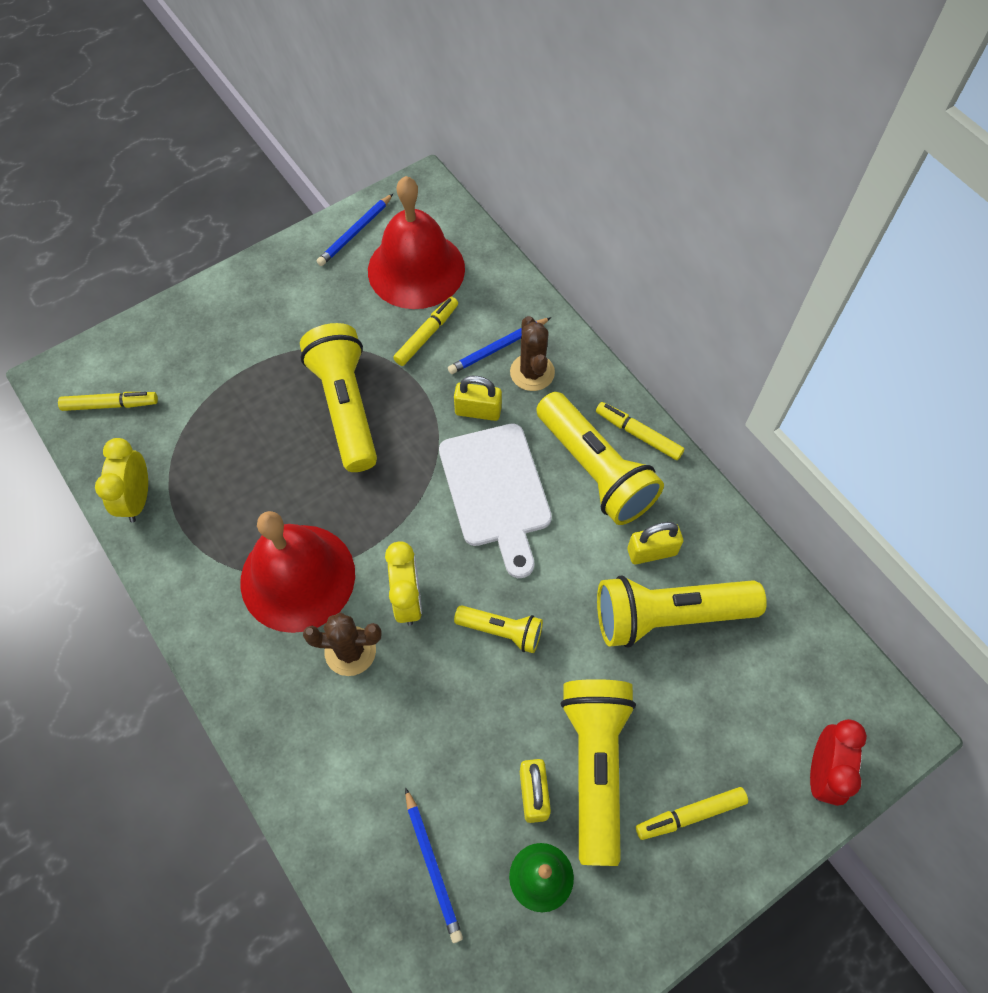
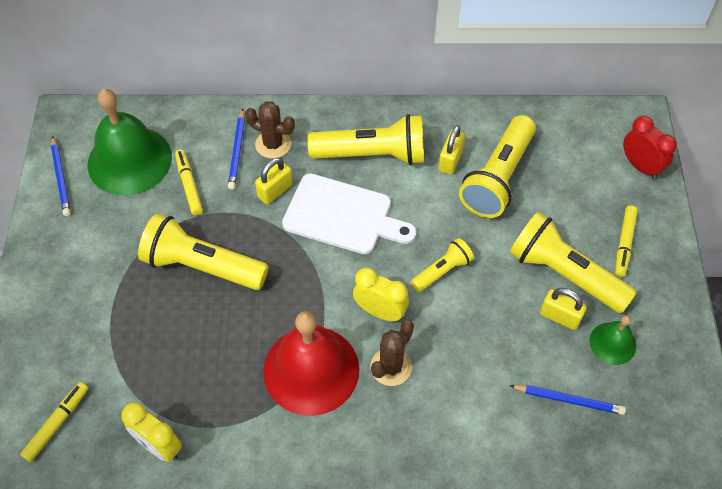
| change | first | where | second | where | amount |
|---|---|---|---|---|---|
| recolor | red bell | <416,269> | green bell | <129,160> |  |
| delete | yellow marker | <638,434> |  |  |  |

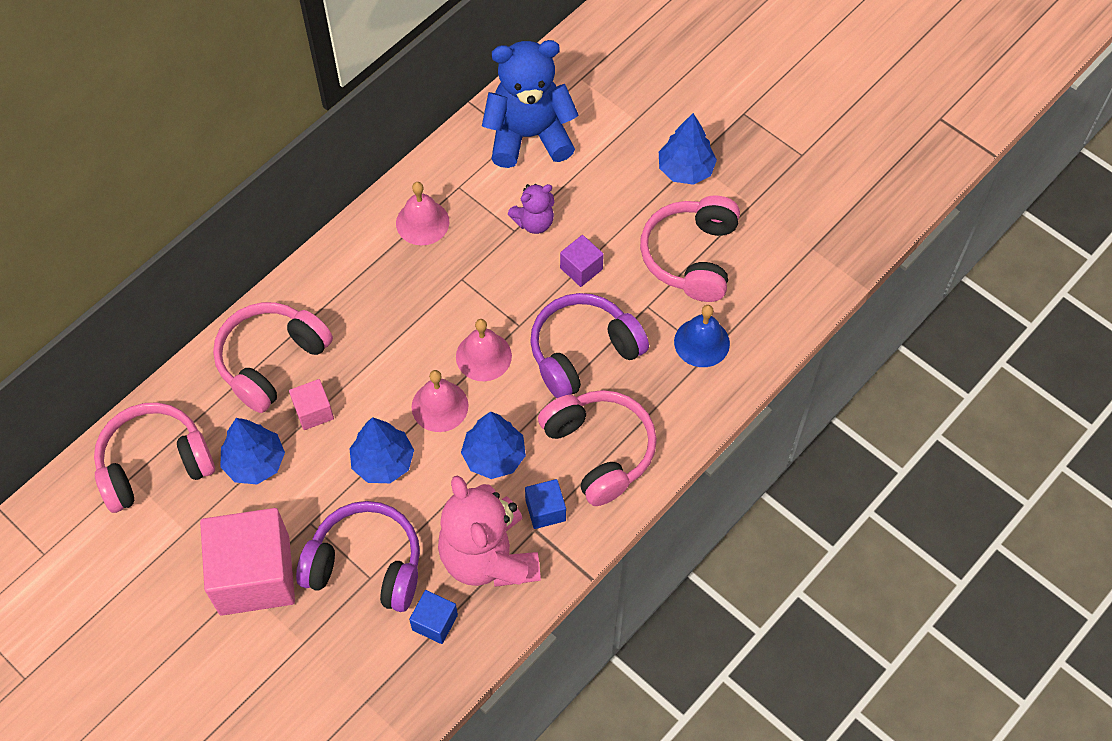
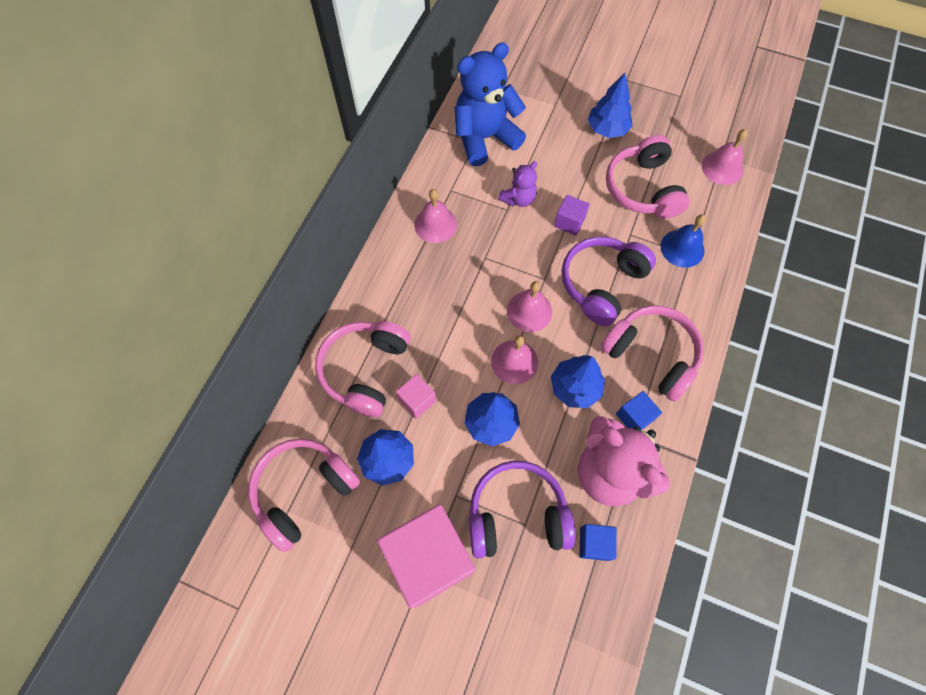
| change | first | where | second | where | amount |
|---|---|---|---|---|---|
| insert |  |  | pink bell | <722,167> |  |

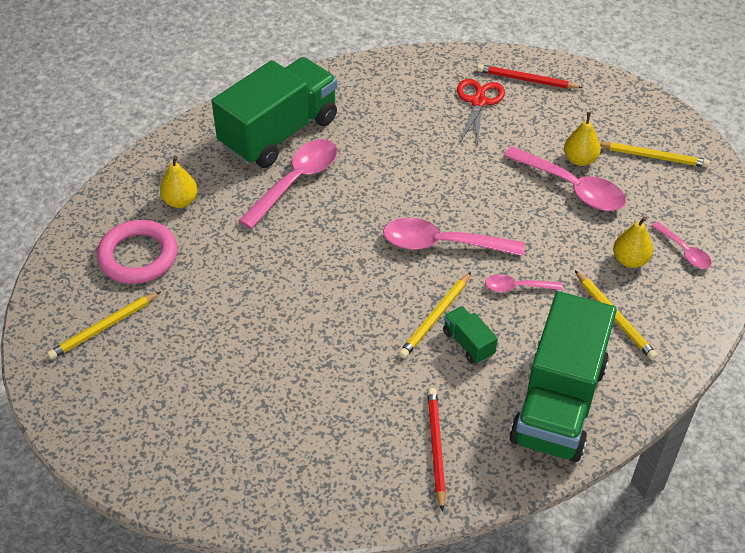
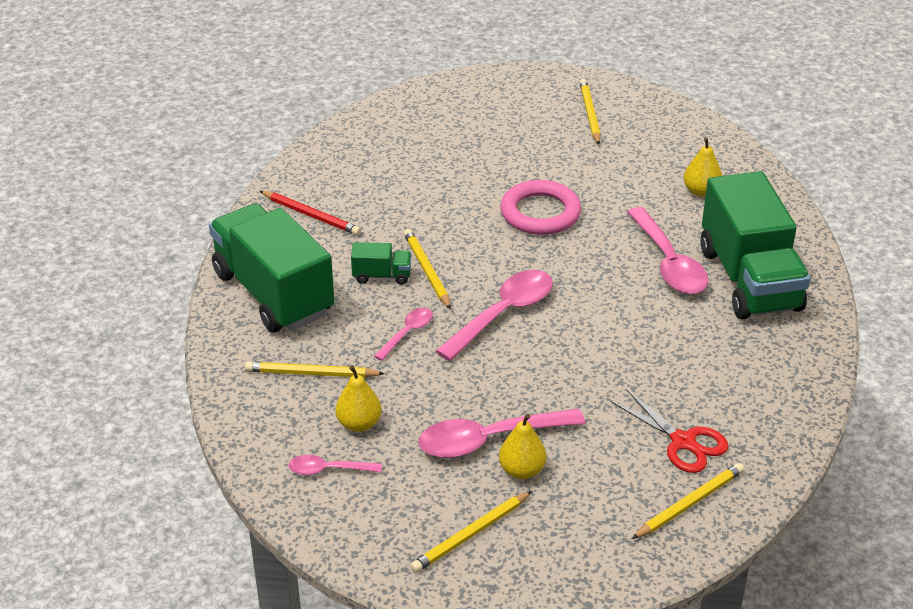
| change | first | where | second | where | amount |
|---|---|---|---|---|---|
| move | pink ring | <138,256> |  | <540,213> |  |
| recolor | red pencil | <526,80> | yellow pencil | <689,504> |  |

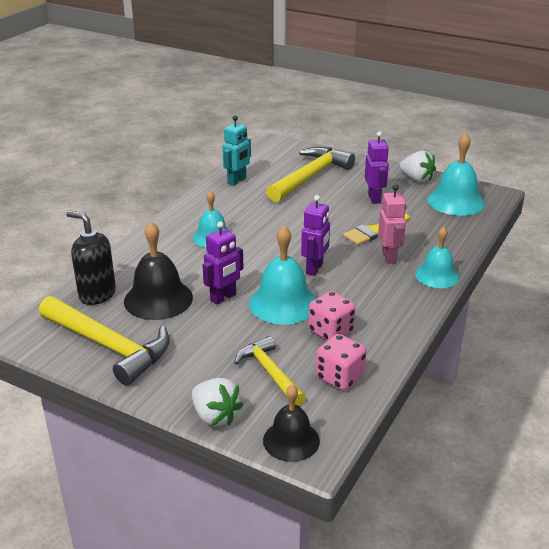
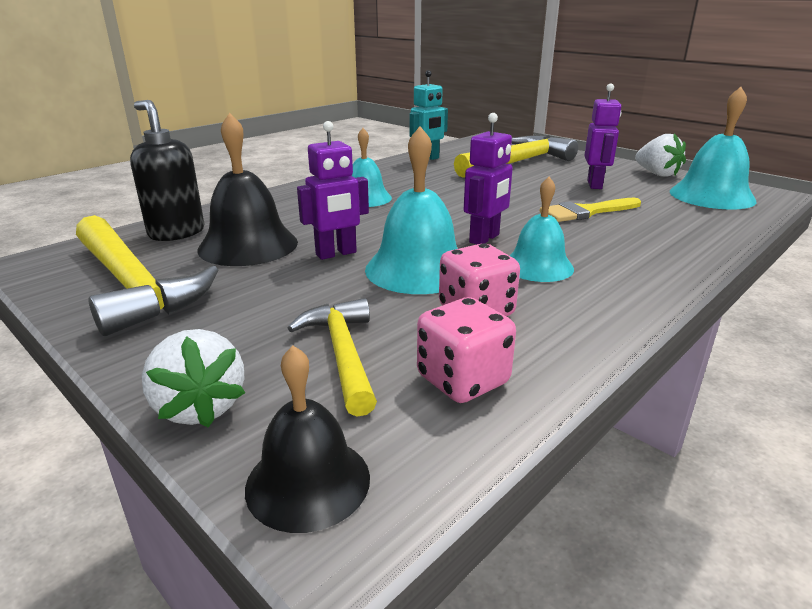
| change | first | where | second | where | amount |
|---|---|---|---|---|---|
| delete | pink robot | <389,257> |  |  |  |
| move | turquoise bell | <437,275> |  | <538,266> |  |

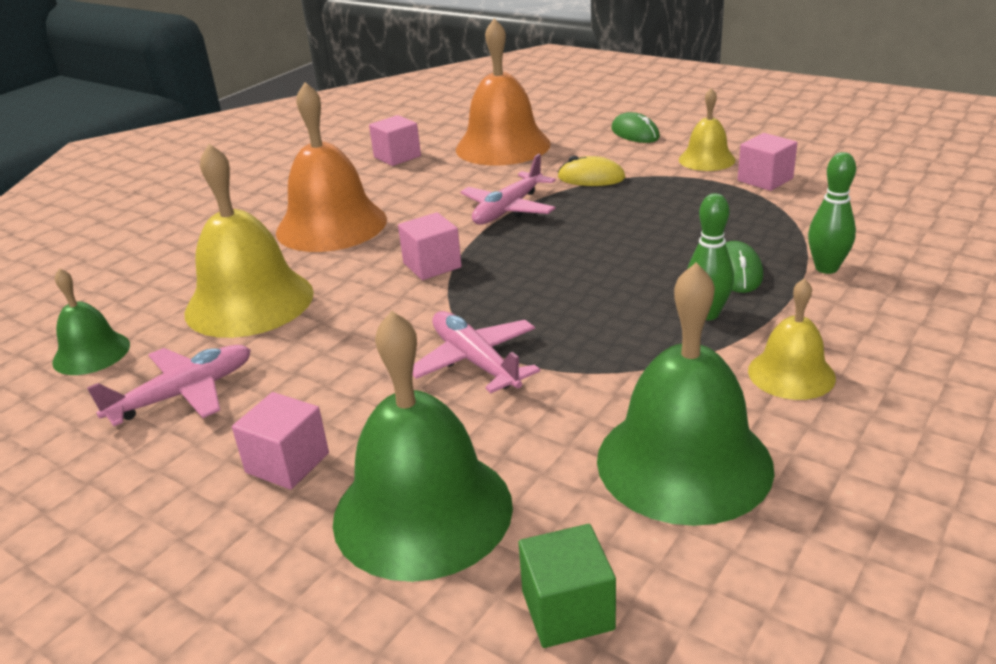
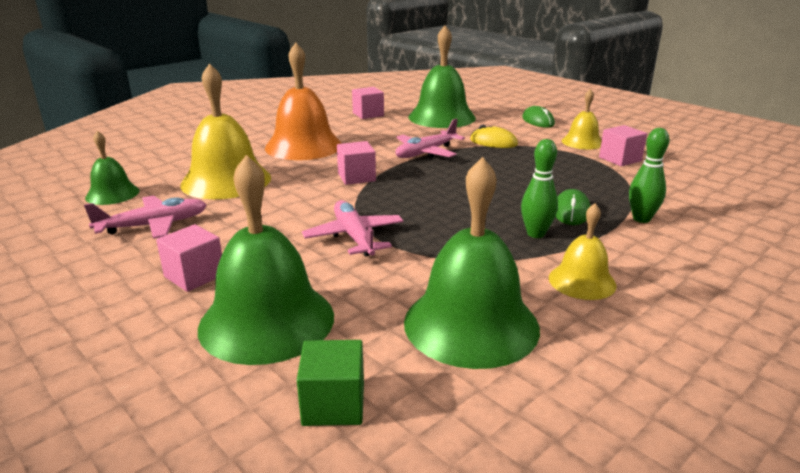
| change | first | where | second | where | amount |
|---|---|---|---|---|---|
| recolor | orange bell | <503,146> | green bell | <442,117> |  |

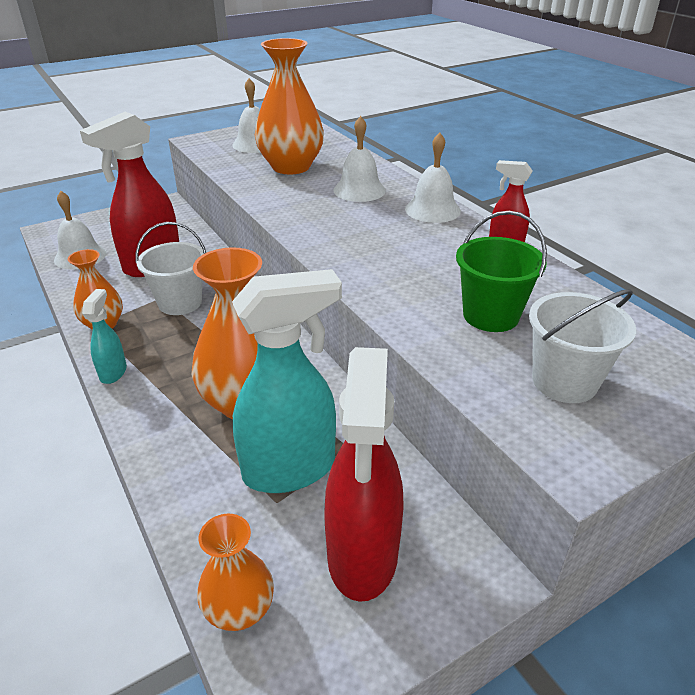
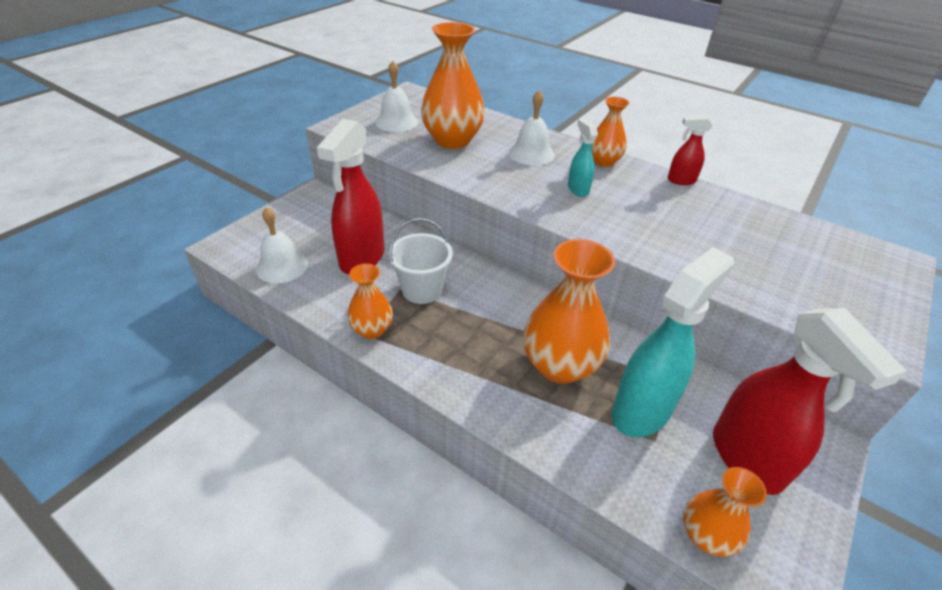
| change | first | where | second | where | amount |
|---|---|---|---|---|---|
| move | turquoise spray bottle | <113,372> |  | <578,189> |  |
| replace | white bell | <432,210> | orange vase | <603,161> |  |
| delete | green bucket | <491,315> |  |  |  |
| delete | white bucket | <564,381> |  |  |  |

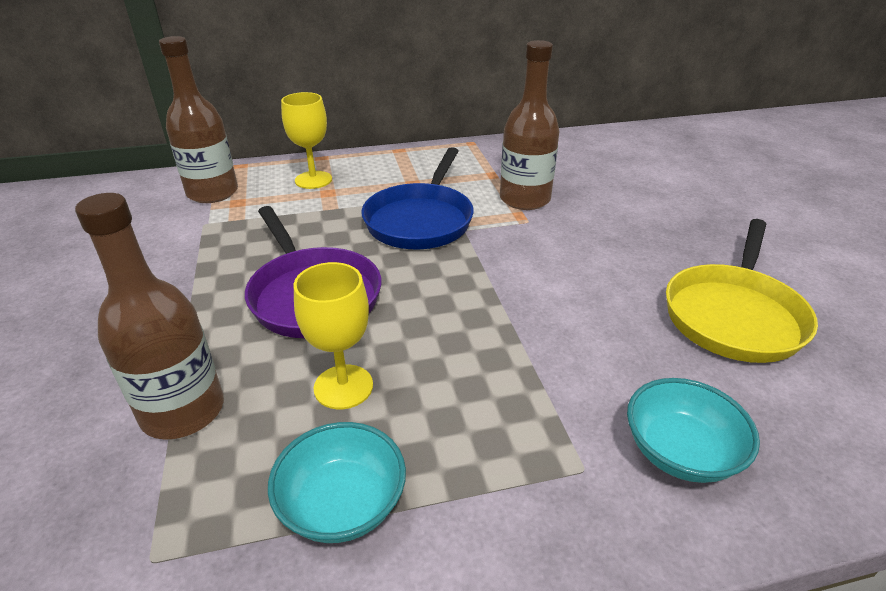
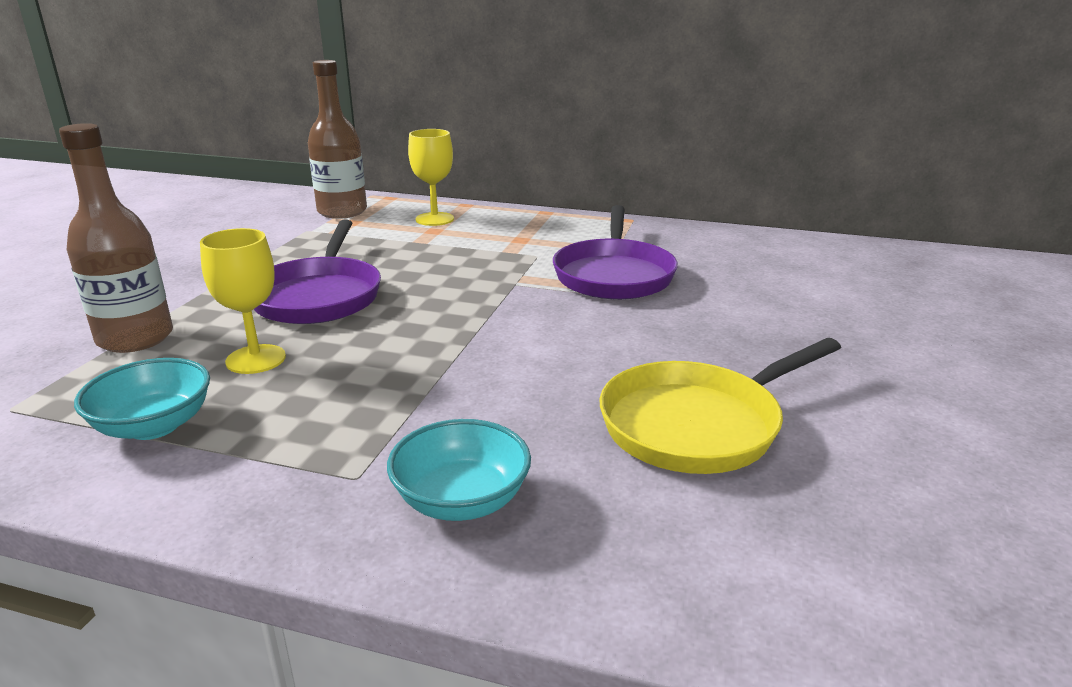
| change | first | where | second | where | amount |
|---|---|---|---|---|---|
| delete | blue pan | <420,220> |  |  |  |
| replace | brown bottle | <524,199> | purple pan | <614,275> |  |

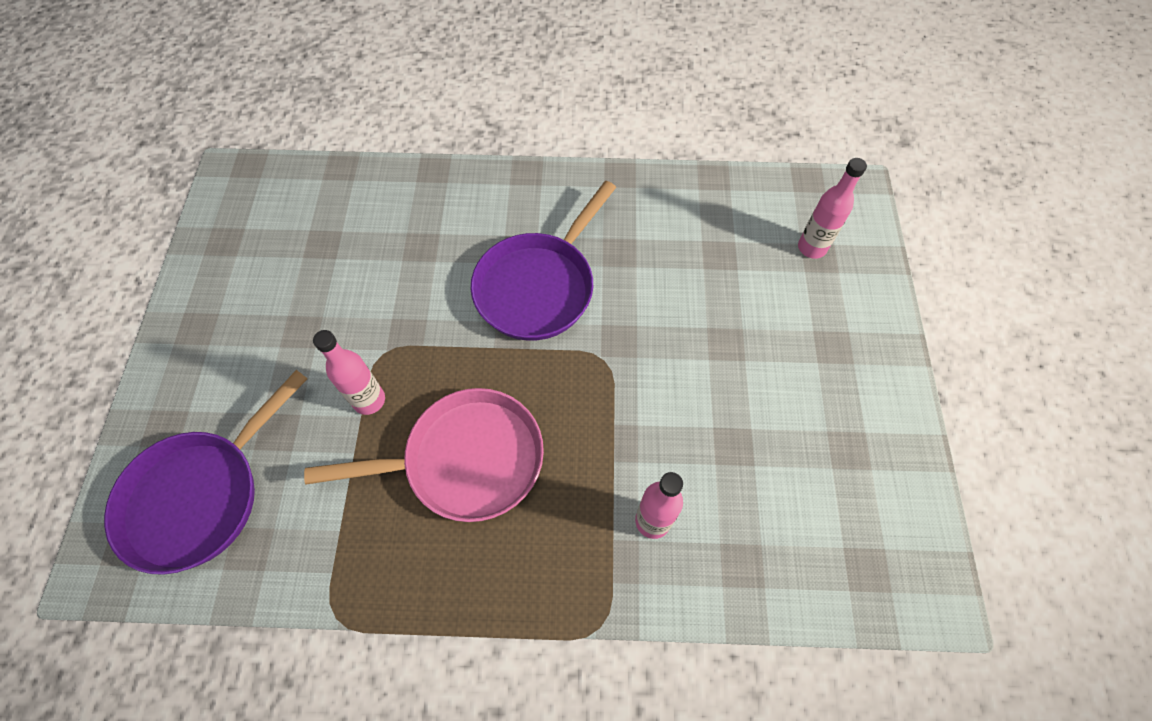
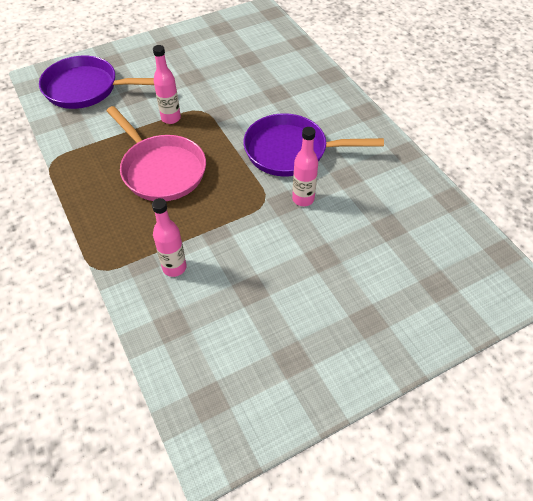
| change | first | where | second | where | amount |
|---|---|---|---|---|---|
| move | pink bottle | <811,248> |  | <303,199> |  |

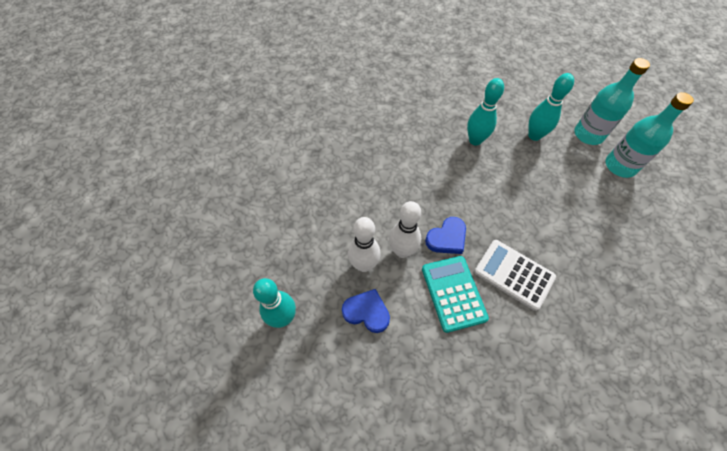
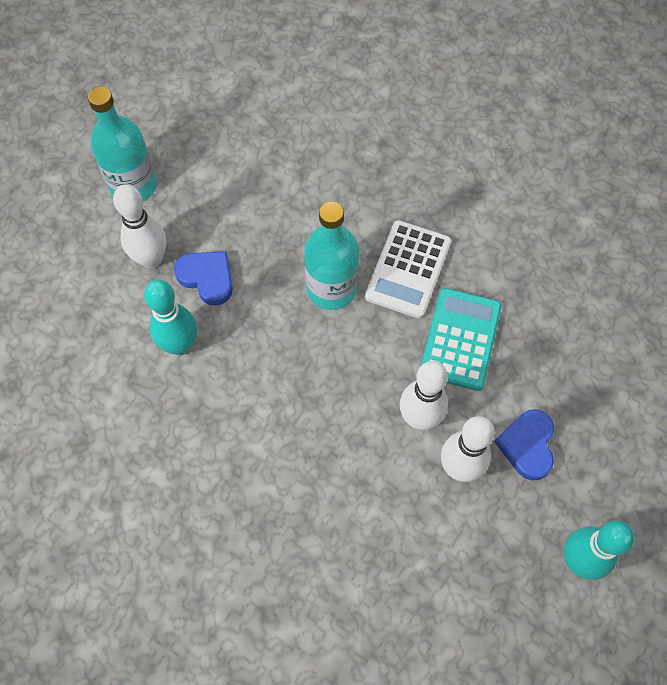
| change | first | where | second | where | amount |
|---|---|---|---|---|---|
| rotate | turquoise calculator | <453,293> |  | <460,339> | 135 degrees clockwise |
| move | blue heart | <447,238> |  | <207,278> |  |
| recolor | turquoise bowling pin | <534,135> | white bowling pin | <151,259> |  |
| move | turquoise bottle | <620,166> |  | <331,289> |  |

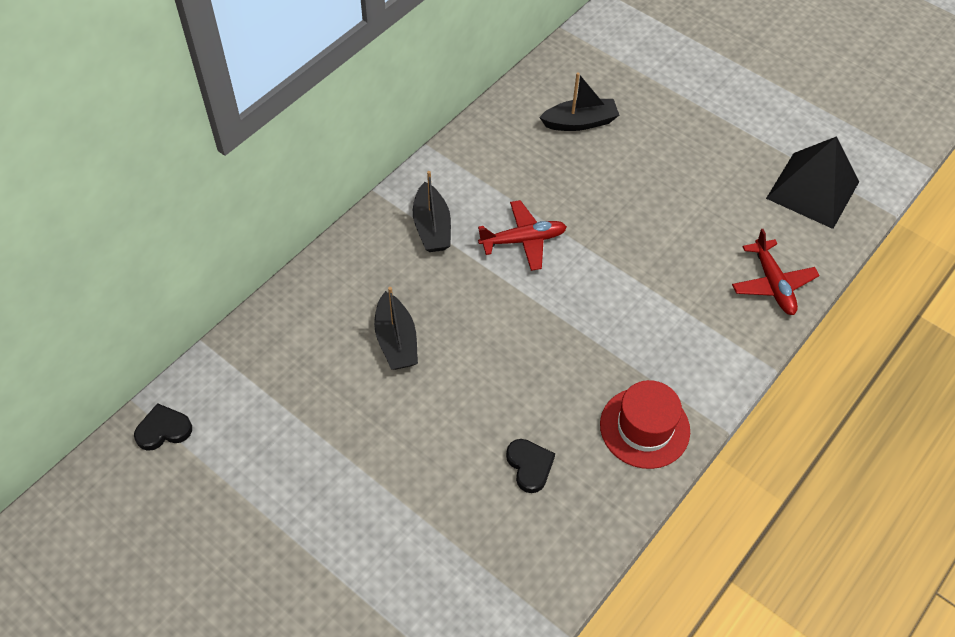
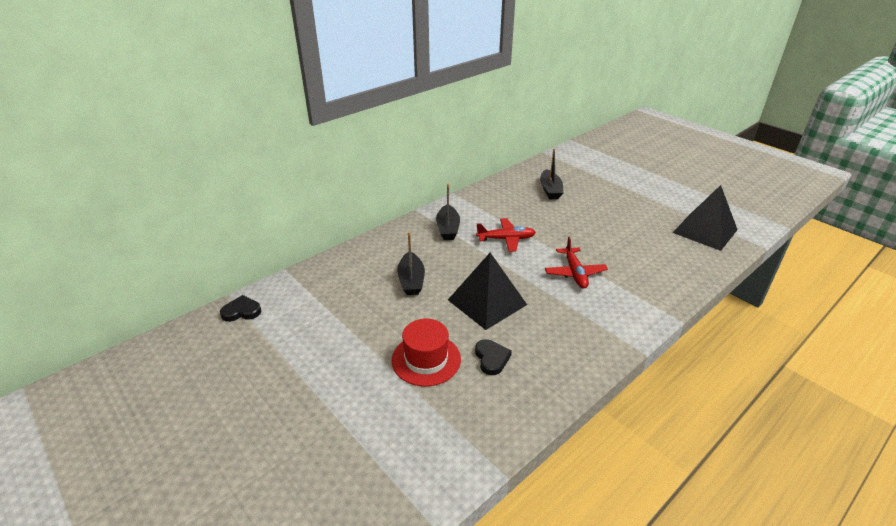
| change | first | where | second | where | amount |
|---|---|---|---|---|---|
| rotate | black boat | <580,122> |  | <550,190> | 90 degrees clockwise |
| move | red hat | <644,428> |  | <426,359> |  |
| move | red plane | <773,284> |  | <575,273> |  |
| insert |  |  | black pyramid | <487,302> |  |

